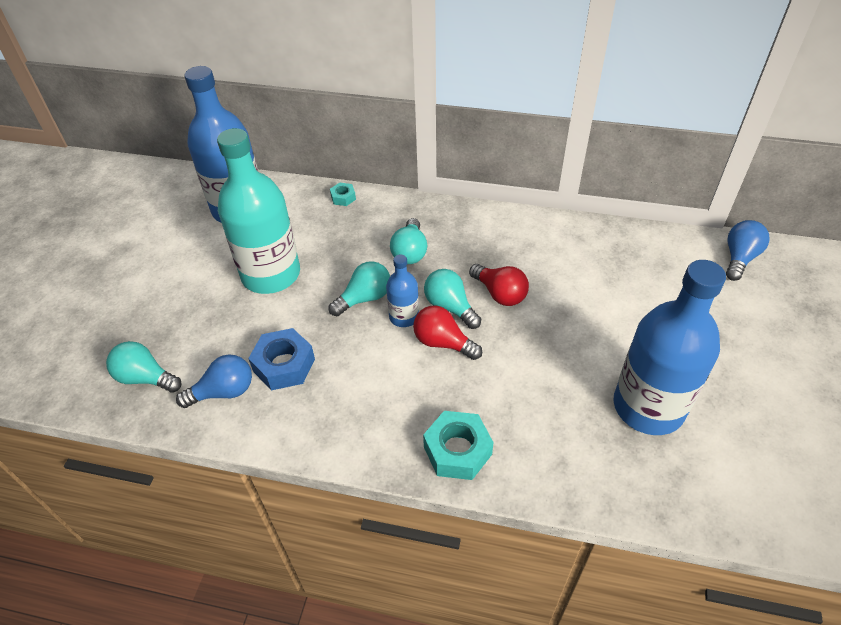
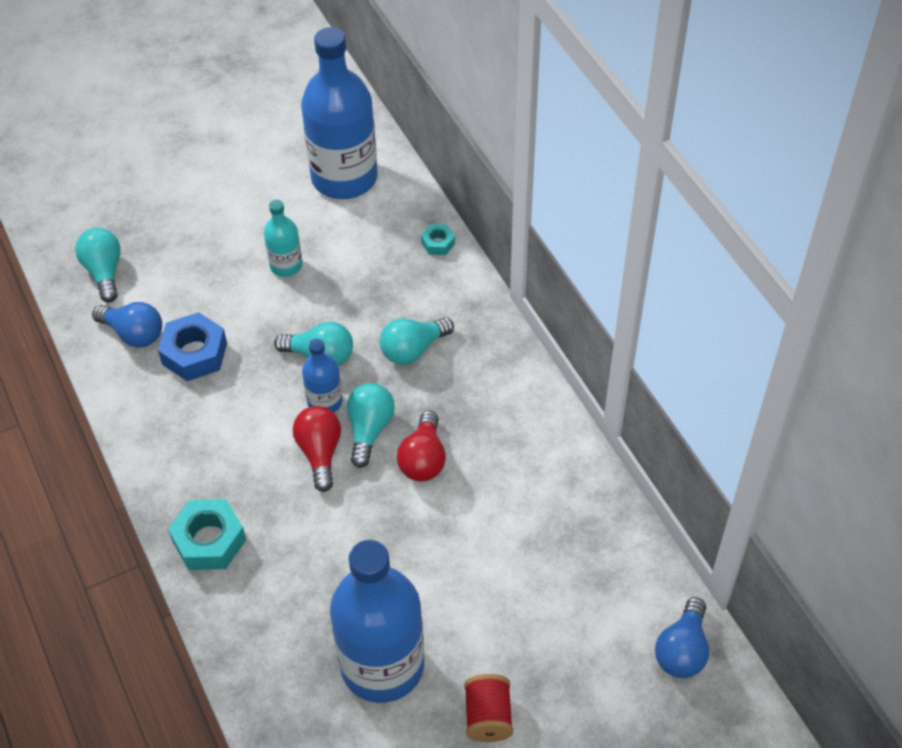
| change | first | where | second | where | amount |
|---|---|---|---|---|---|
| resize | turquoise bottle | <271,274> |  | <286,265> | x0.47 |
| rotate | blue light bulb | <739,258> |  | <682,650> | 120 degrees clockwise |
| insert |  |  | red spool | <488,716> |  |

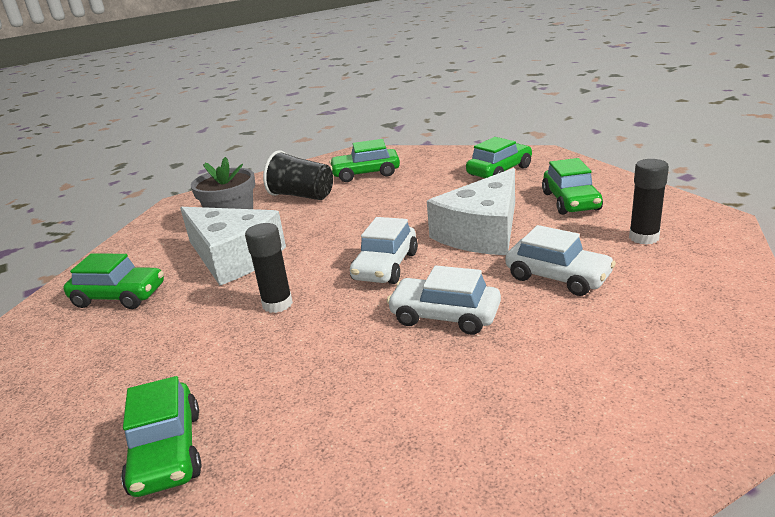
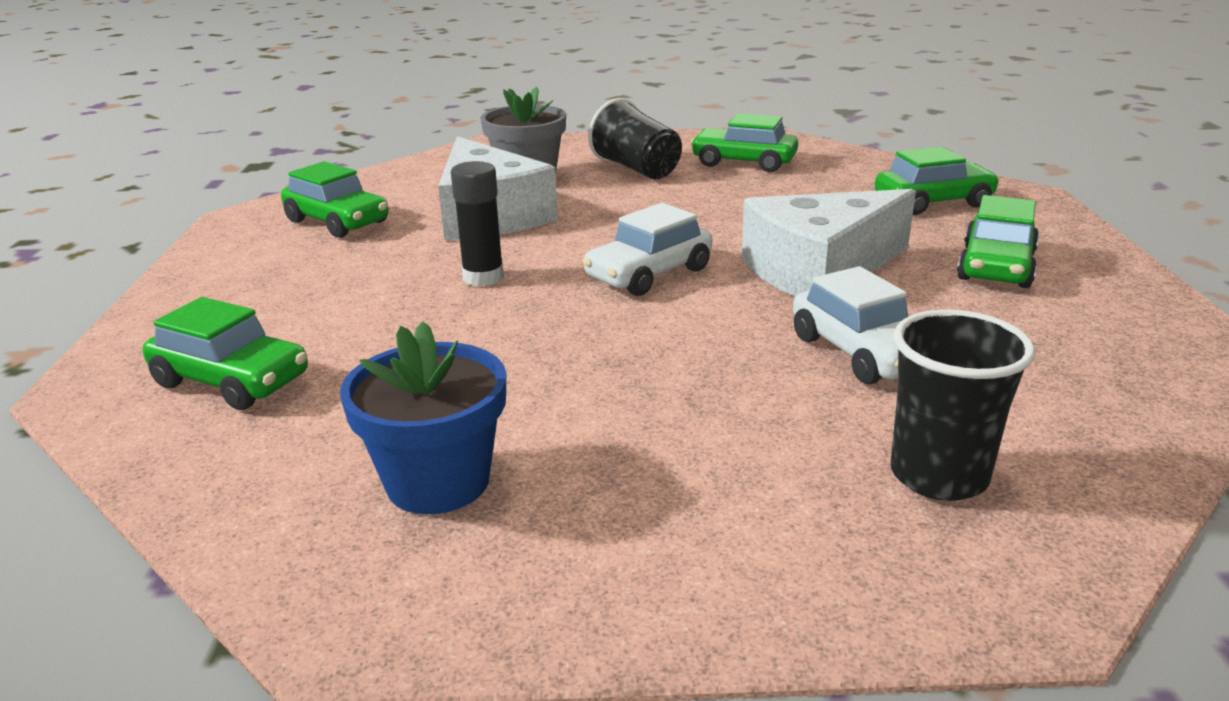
| change | first | where | second | where | amount |
|---|---|---|---|---|---|
| rotate | green car | <167,452> |  | <231,381> | 75 degrees counterclockwise |
| delete | white car | <445,316> |  |  |  |
| delete | black glue stick | <644,237> |  |  |  |
| insert |  |  | blue flower pot | <438,482> |  |
| insert |  |  | black cup | <938,475> |  |

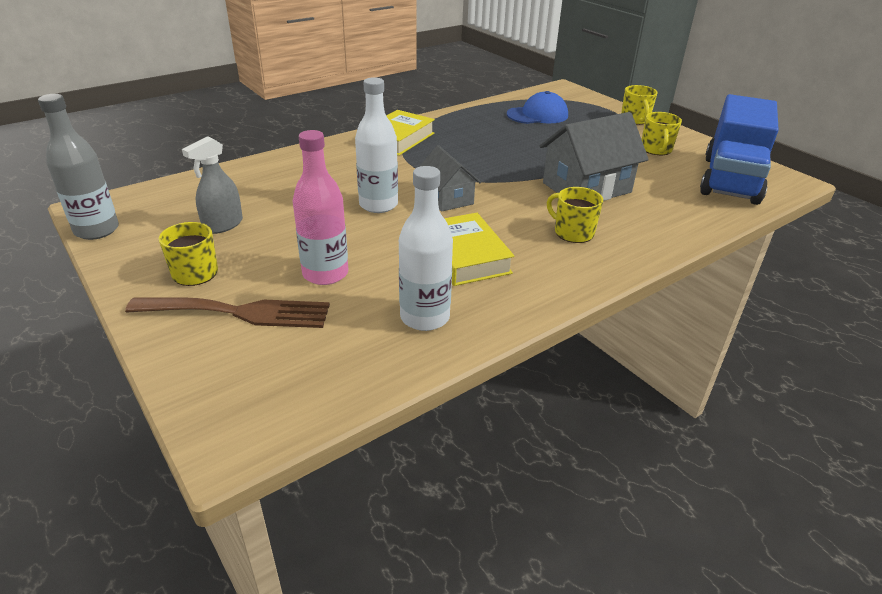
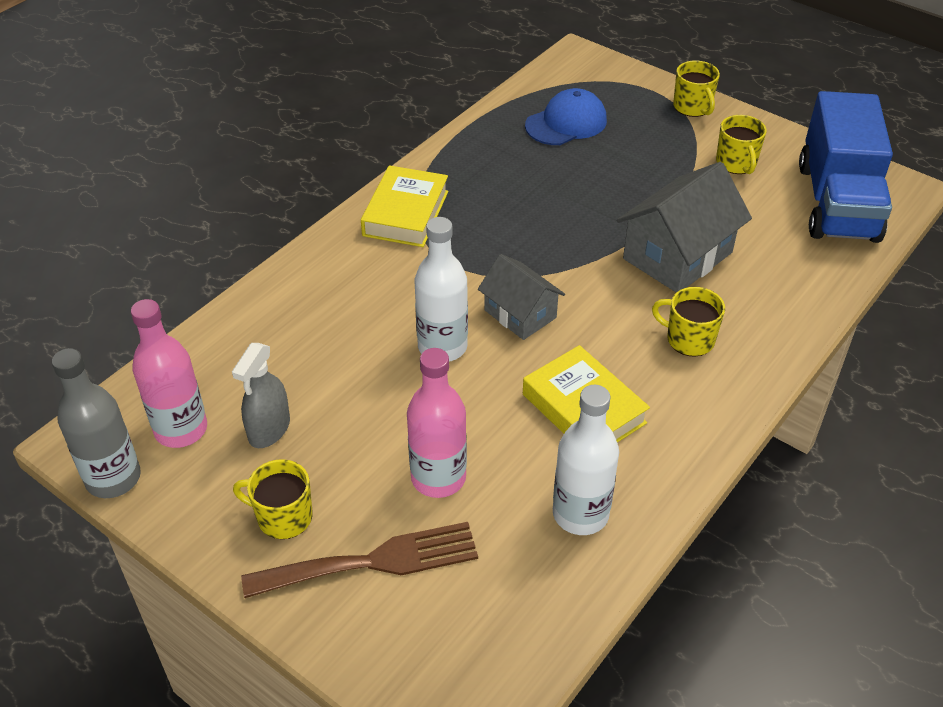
| change | first | where | second | where | amount |
|---|---|---|---|---|---|
| insert |  |  | pink bottle | <181,429> |  |

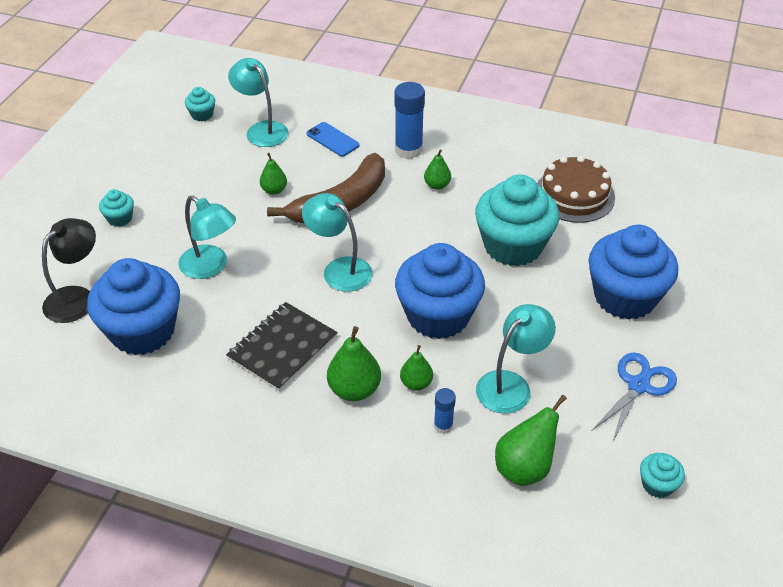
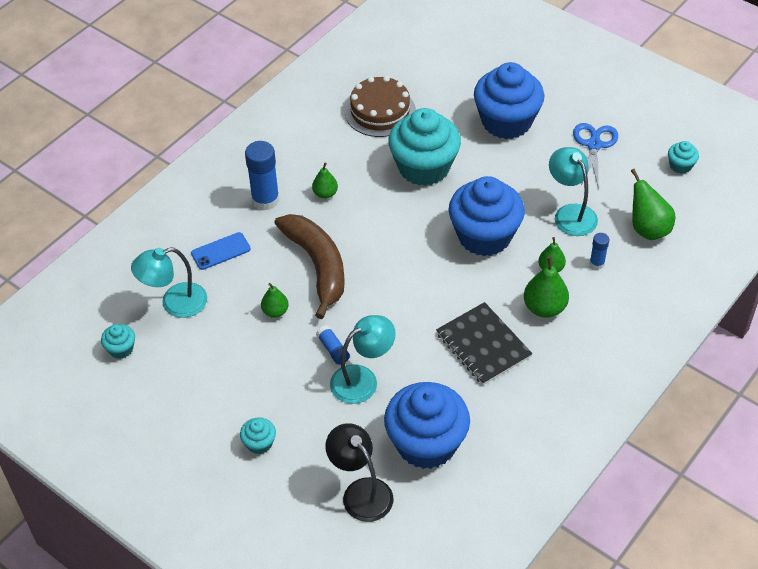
| change | first | where | second | where | amount |
|---|---|---|---|---|---|
| delete | turquoise lamp | <339,269> |  |  |  |
| rotate | blue scissors | <638,385> |  | <594,145> | 45 degrees clockwise |
| insert |  |  | blue glue stick | <333,349> |  |

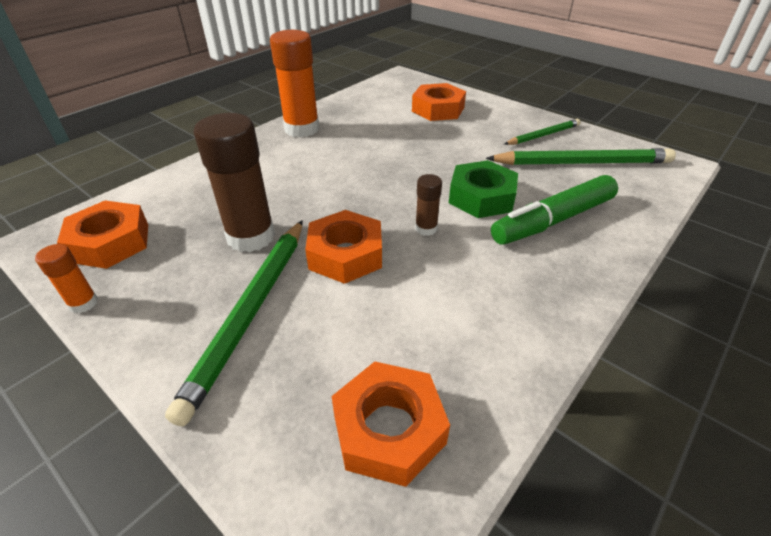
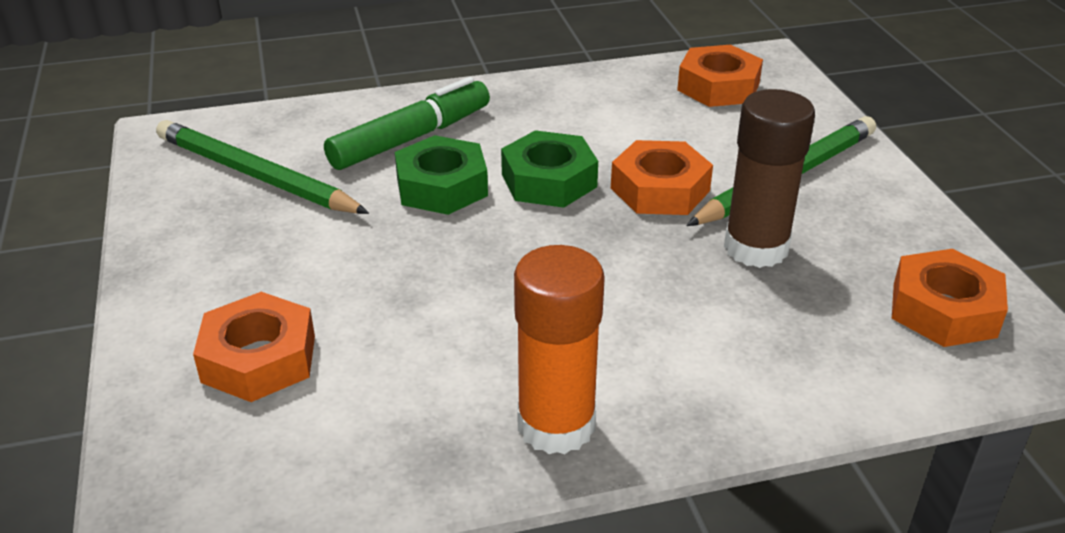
| change | first | where | second | where | amount |
|---|---|---|---|---|---|
| delete | orange glue stick | <83,303> |  |  |  |
| replace | brown glue stick | <426,228> | green nut | <549,180> |  |
| rotate | green marker | <553,220> |  | <410,138> | 45 degrees counterclockwise |
| delete | green pencil | <543,135> |  |  |  |

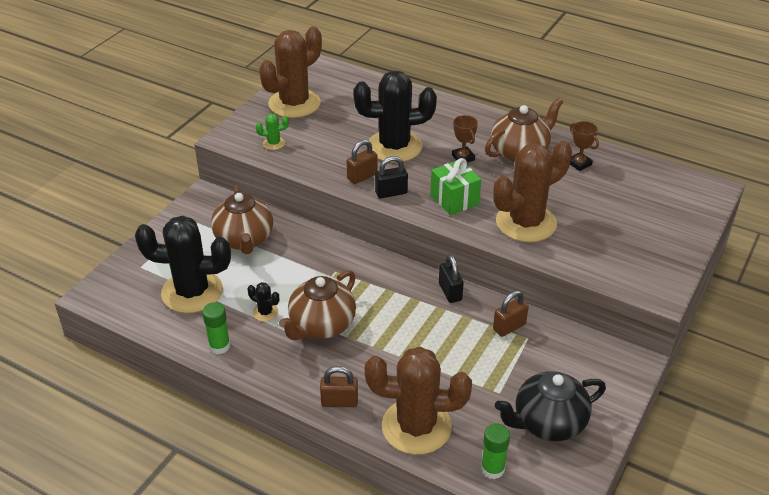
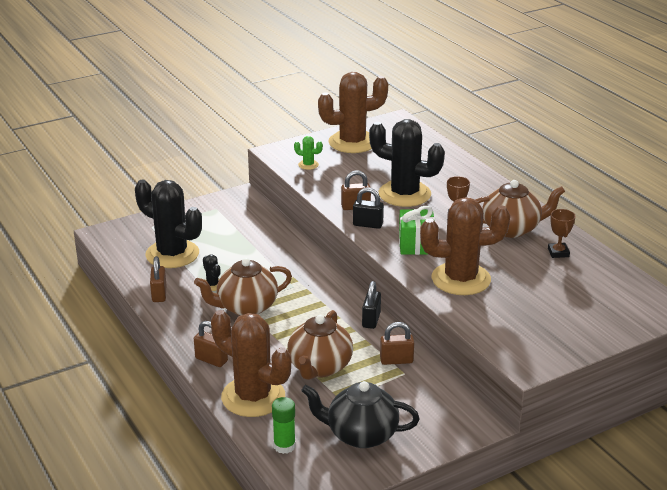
| change | first | where | second | where | amount |
|---|---|---|---|---|---|
| replace | green glue stick | <219,346> | brown padlock | <159,294> |  |
| move | brown teapot | <244,240> |  | <319,367> |  |

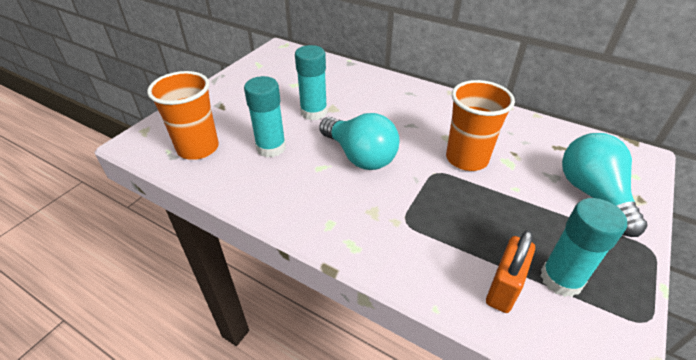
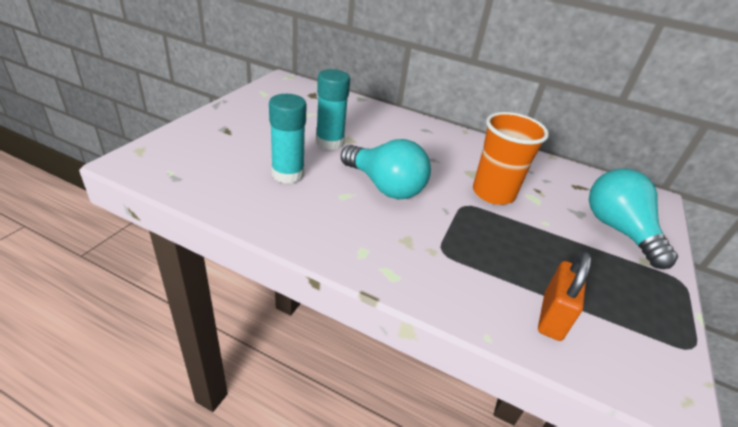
| change | first | where | second | where | amount |
|---|---|---|---|---|---|
| delete | orange cup | <198,148> |  |  |  |
| delete | turquoise glue stick | <561,279> |  |  |  |

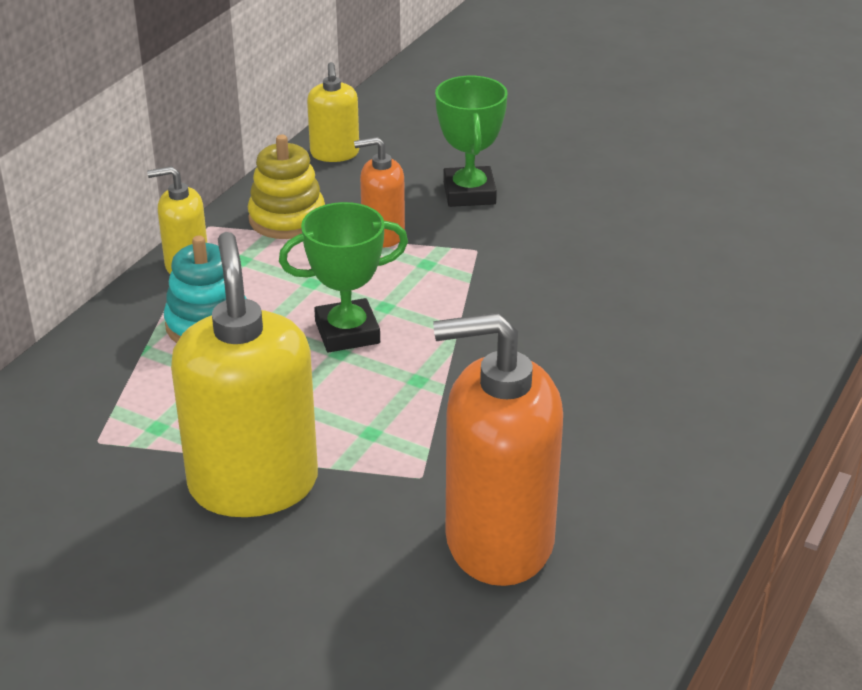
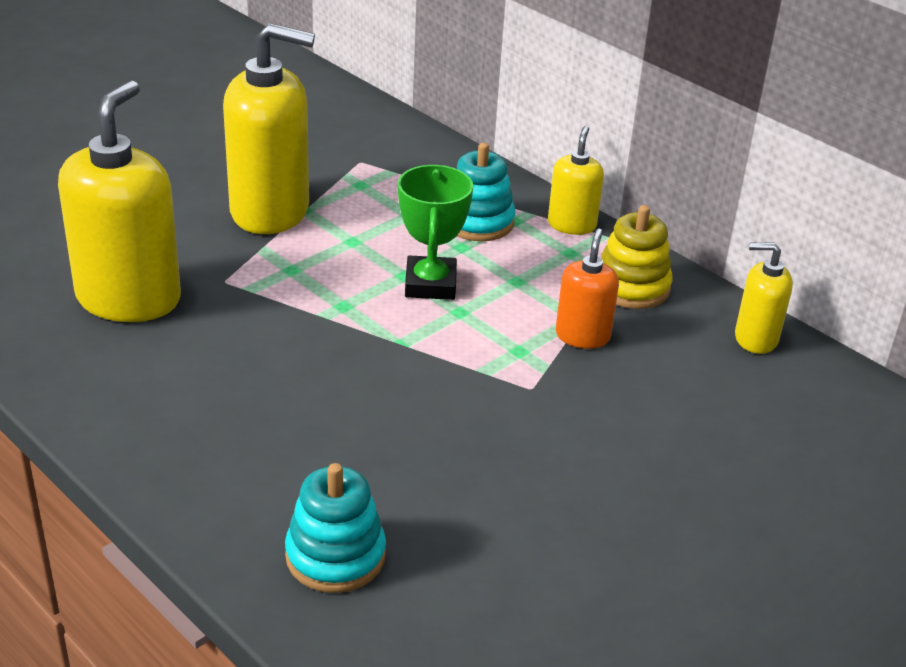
| change | first | where | second | where | amount |
|---|---|---|---|---|---|
| recolor | orange soap dispenser | <498,541> | yellow soap dispenser | <129,298> |  |
| delete | green trophy | <469,193> |  |  |  |
| insert |  |  | turquoise stacking toy | <335,556> |  |

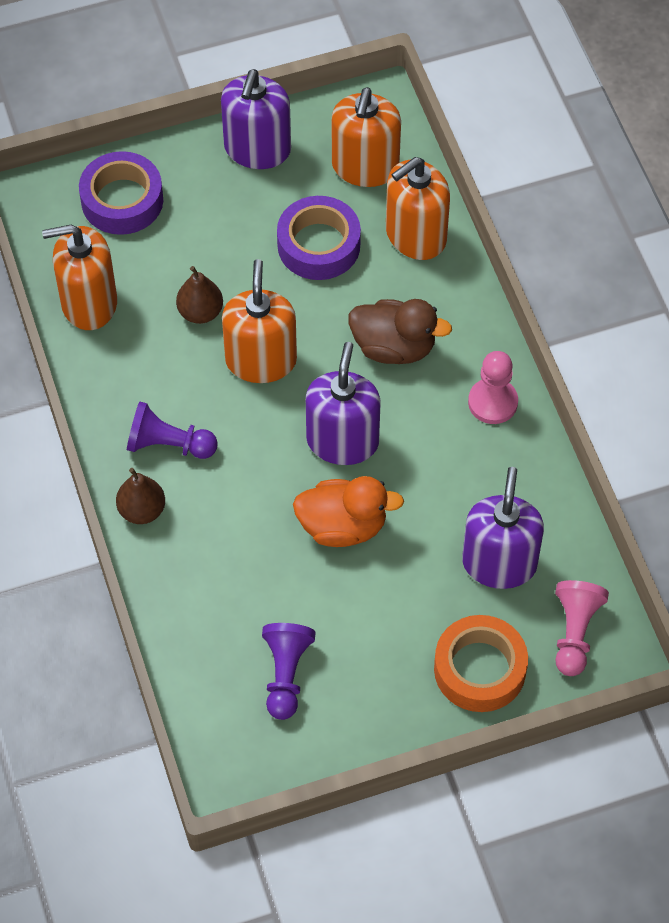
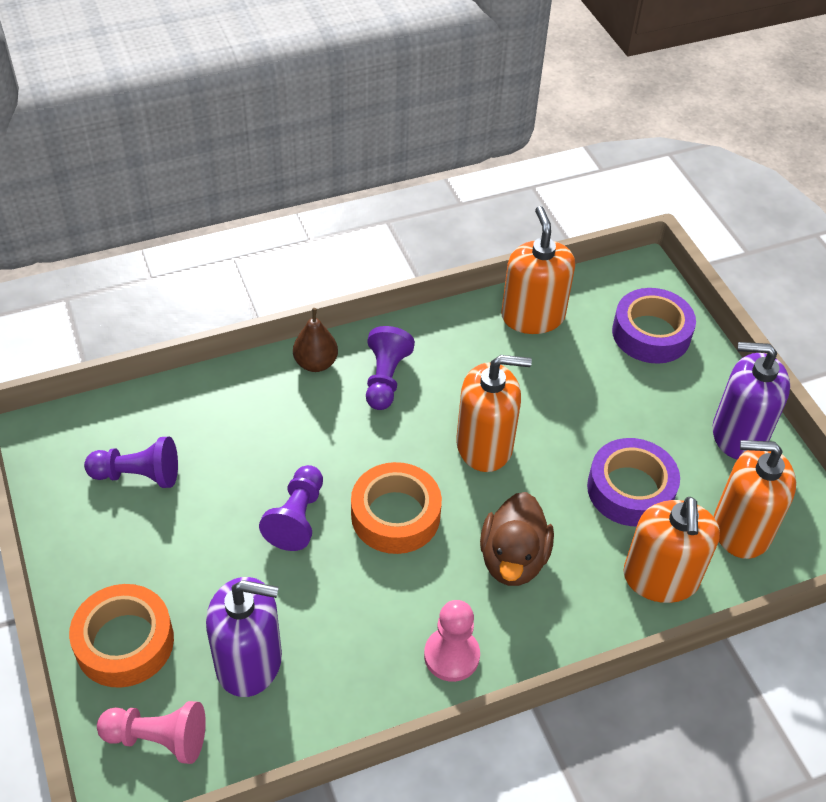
| change | first | where | second | where | amount |
|---|---|---|---|---|---|
| delete | brown pear | <200,312> |  |  |  |
| replace | orange duck | <343,526> | purple pawn | <297,517> |  |
| replace | purple soap dispenser | <342,441> | orange tape | <395,515> |  |
| rotate | orange soap dispenser | <415,235> |  | <660,578> | 135 degrees counterclockwise |

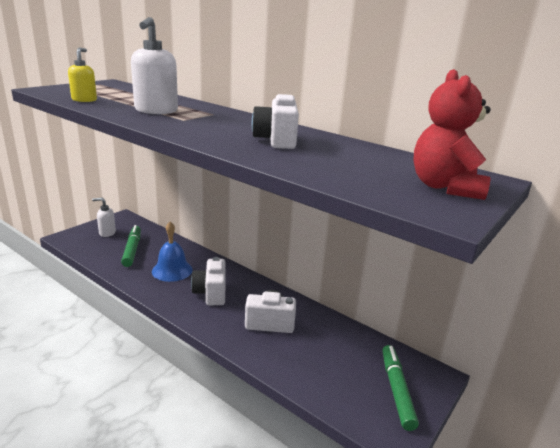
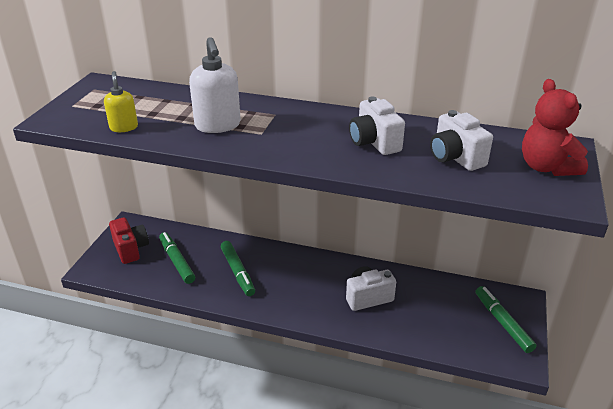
| change | first | where | second | where | amount |
|---|---|---|---|---|---|
| replace | white soap dispenser | <107,233> | red camera | <131,249> |  |
| replace | blue bell | <172,270> | green marker | <237,272> |  |
| move | white camera | <211,293> |  | <455,157> |  |

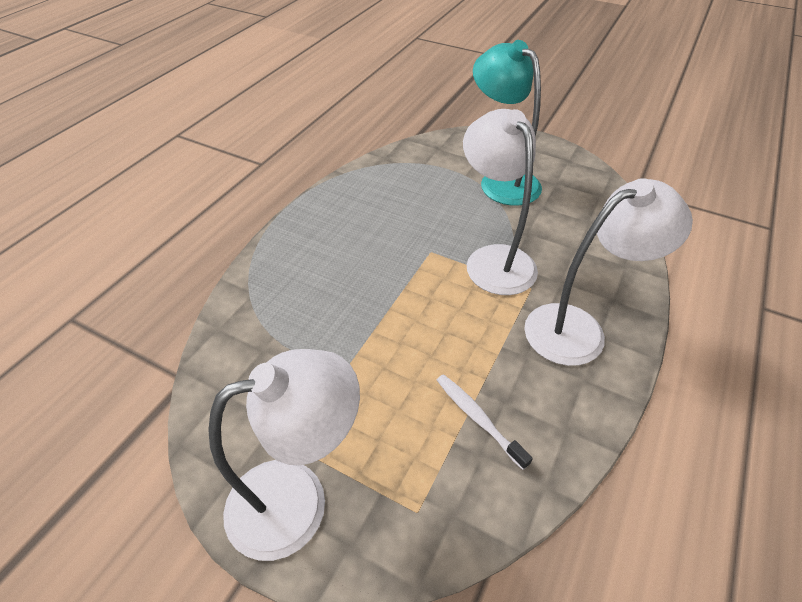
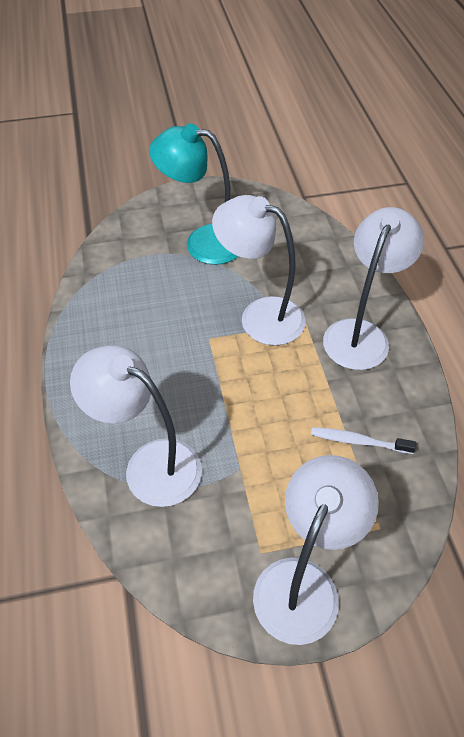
| change | first | where | second | where | amount |
|---|---|---|---|---|---|
| insert |  |  | white lamp | <149,464> |  |

